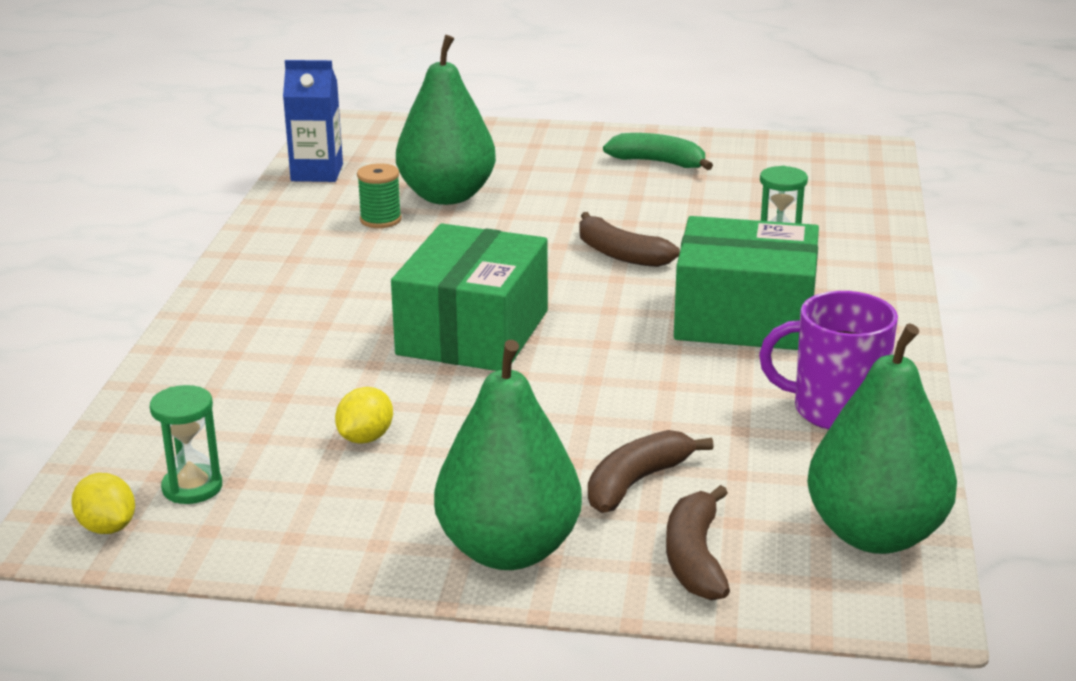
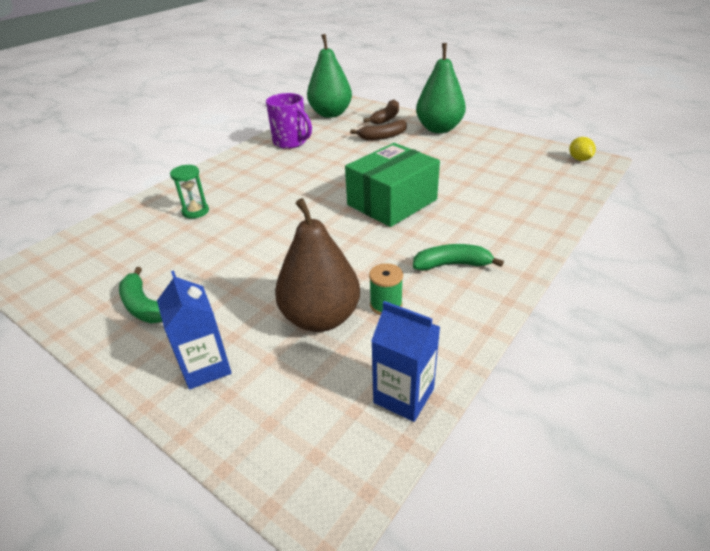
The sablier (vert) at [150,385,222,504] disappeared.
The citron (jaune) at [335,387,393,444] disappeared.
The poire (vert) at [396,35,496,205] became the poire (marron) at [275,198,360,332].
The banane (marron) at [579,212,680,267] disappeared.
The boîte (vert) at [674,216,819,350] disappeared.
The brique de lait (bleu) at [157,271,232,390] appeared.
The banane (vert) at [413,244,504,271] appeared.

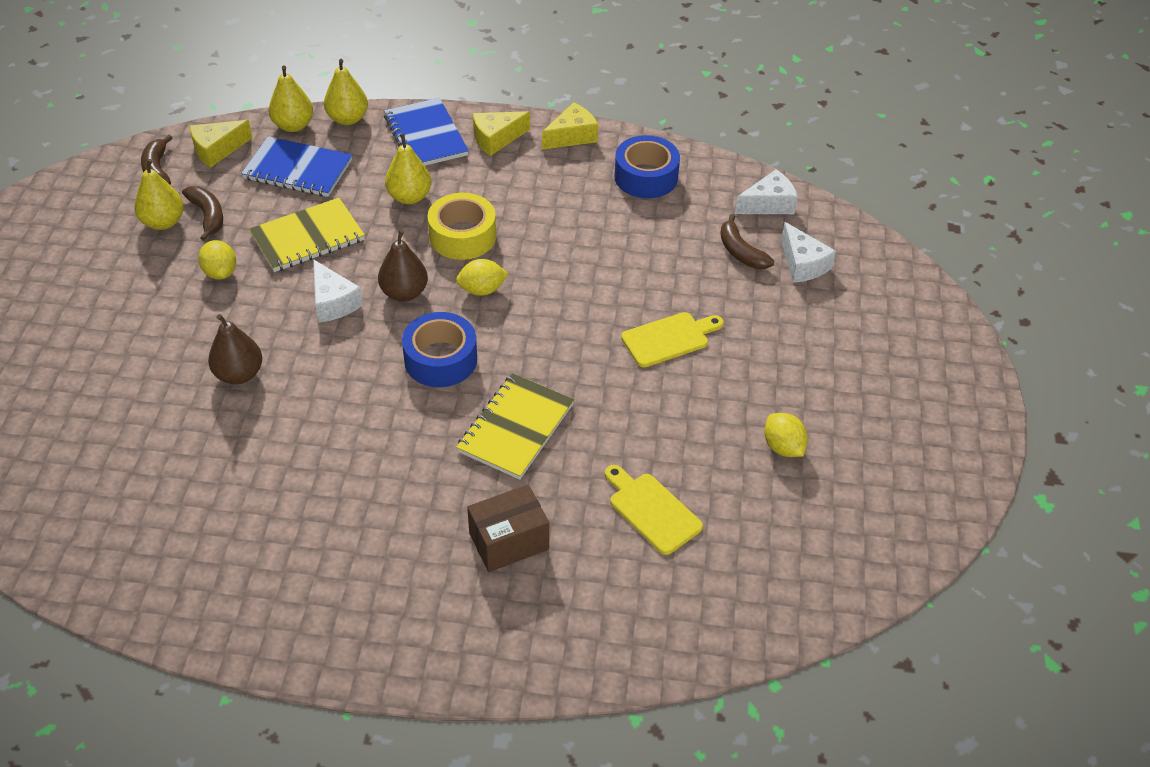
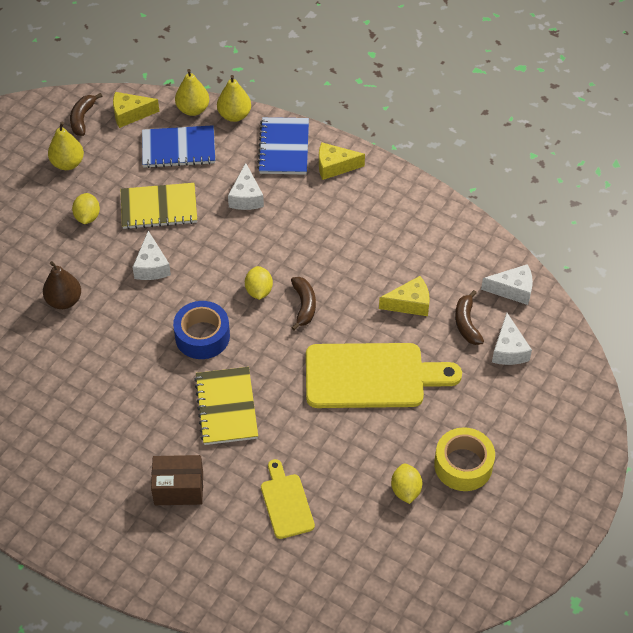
The banane (marron) moved from [182,186,223,241] to [291,277,316,331].
The carnet (bleu) at [241,136,352,197] turned 45 degrees counterclockwise.
The poire (marron) at [378,230,428,302] disappeared.
The poire (jaune) at [385,133,431,204] was replaced by the fromage (blanc) at [228,163,264,210].
The ruban adhésif (jaune) moved from [428,193,496,260] to [434,427,495,491].
The citron (jaune) at [456,259,509,296] turned 75 degrees clockwise.
The carnet (jaune) at [456,373,574,480] turned 60 degrees counterclockwise.
The fromage (jaune) moved from [542,102,598,150] to [379,276,430,316].
The ruban adhésif (bleu) at [614,135,680,198] disappeared.
The planche à découper (jaune) at [621,312,724,367] changed to 1.91 times the size.

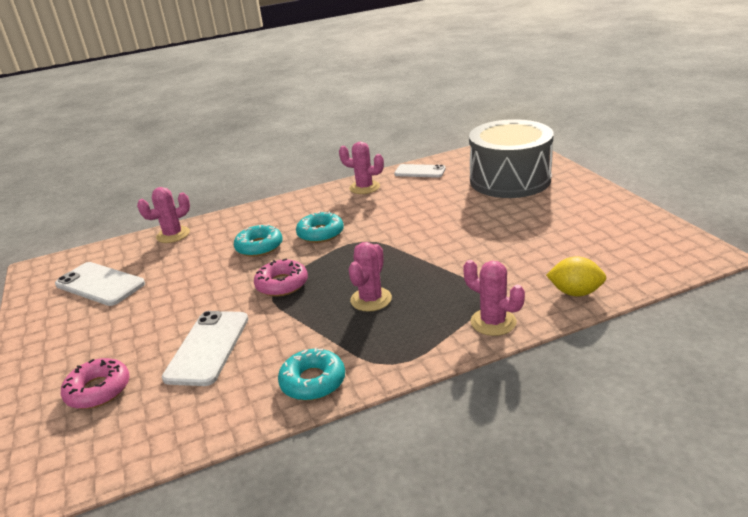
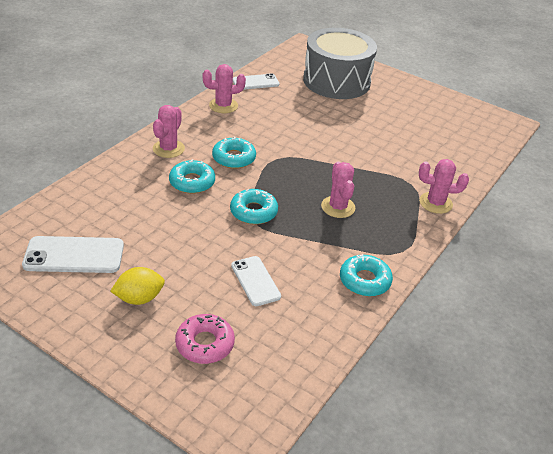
The cactus (rose) moved from [137,187,190,243] to [153,105,185,158].
The téléphone (blanc) at [162,311,248,386] changed to 0.67 times the size.
The beignet (rose) at [254,258,308,296] became the beignet (turquoise) at [230,189,278,225].
The citron (jaune) moved from [546,256,606,297] to [110,267,165,305].

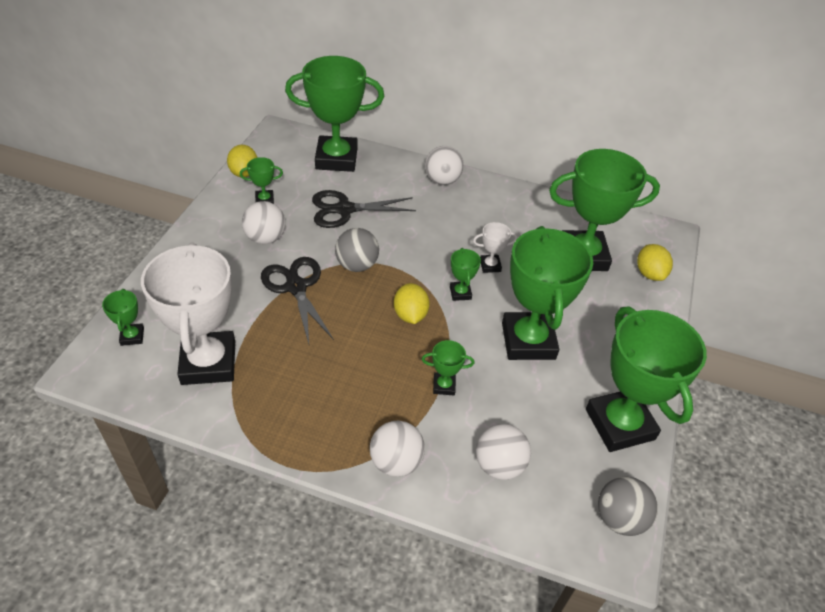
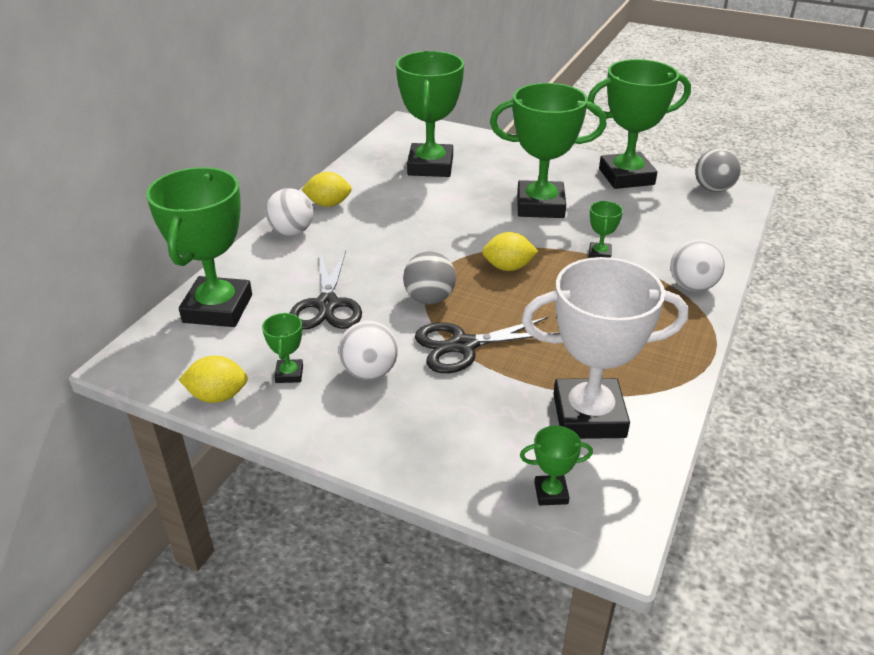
The trophée (vert) at [450,248,481,301] disappeared.
The trophée (blanc) at [473,222,518,273] disappeared.
The balle (blanc) at [476,424,531,480] disappeared.
The citron (jaune) moved from [637,244,673,281] to [301,172,352,207].

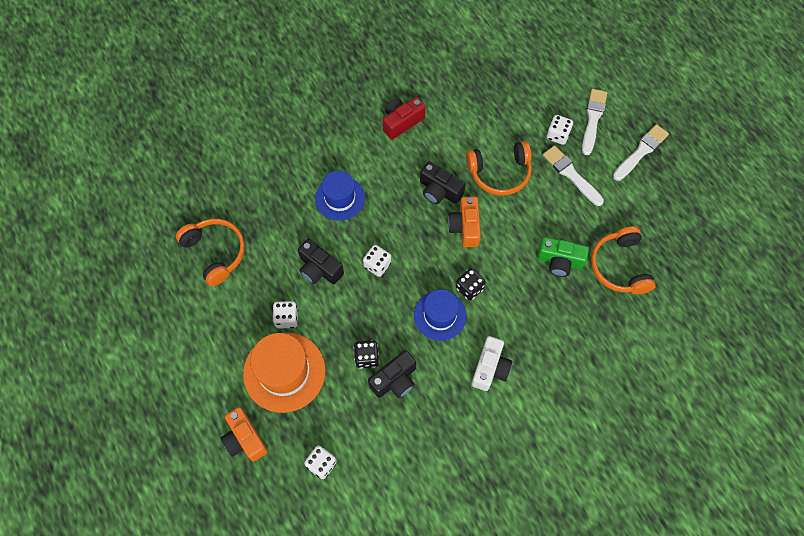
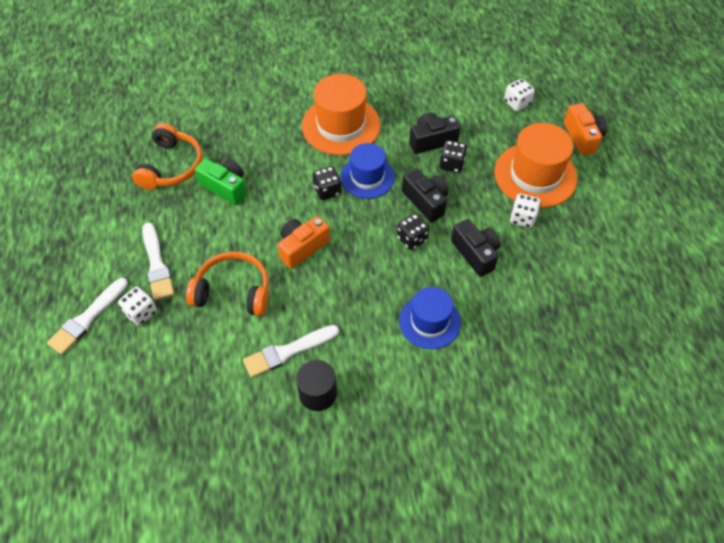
The casque audio (orange) at [176,219,245,286] disappeared.
The dé (blanc) at [363,245,391,277] became the dé (noir) at [397,213,430,250].
The appareil photo (rouge) at [383,97,425,140] was replaced by the cylindre (noir) at [296,360,337,411].
The appareil photo (noir) moved from [420,161,466,204] to [402,168,449,222].
The appareil photo (orange) at [448,196,481,247] turned 150 degrees counterclockwise.
The appareil photo (blanc) at [472,336,512,391] was replaced by the chapeau (orange) at [302,74,380,155].
The pinceau (blanc) moved from [613,124,669,181] to [243,325,339,378].

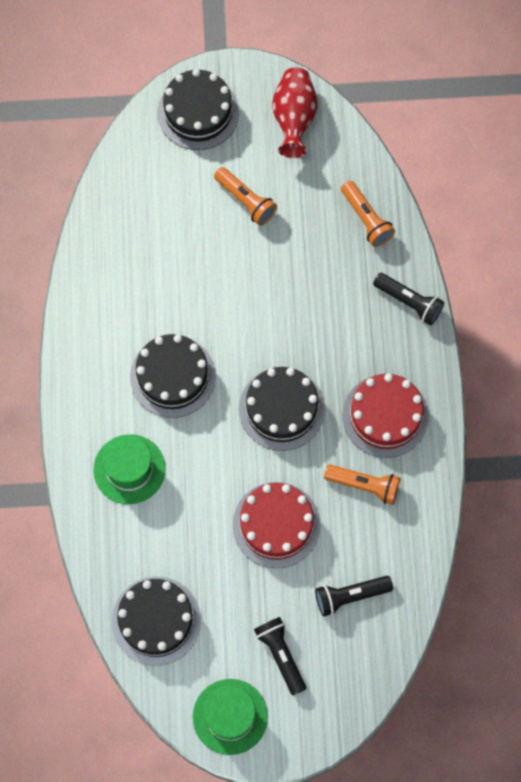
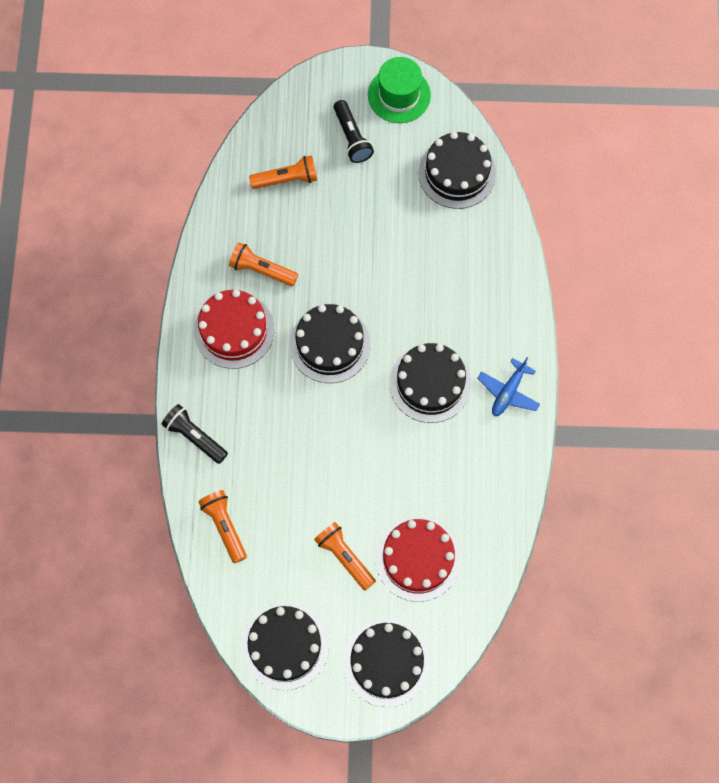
The chapeau (vert) at [93,434,166,504] disappeared.
The gâteau (rouge) moved from [233,482,321,568] to [375,517,460,602].
The vase (rouge) at [272,67,318,158] was replaced by the gâteau (noir) at [242,602,329,690].
The lampe de poche (noir) at [315,576,393,617] became the lampe de poche (orange) at [249,155,317,189].
The avion (bleu) at [477,357,540,416] appeared.

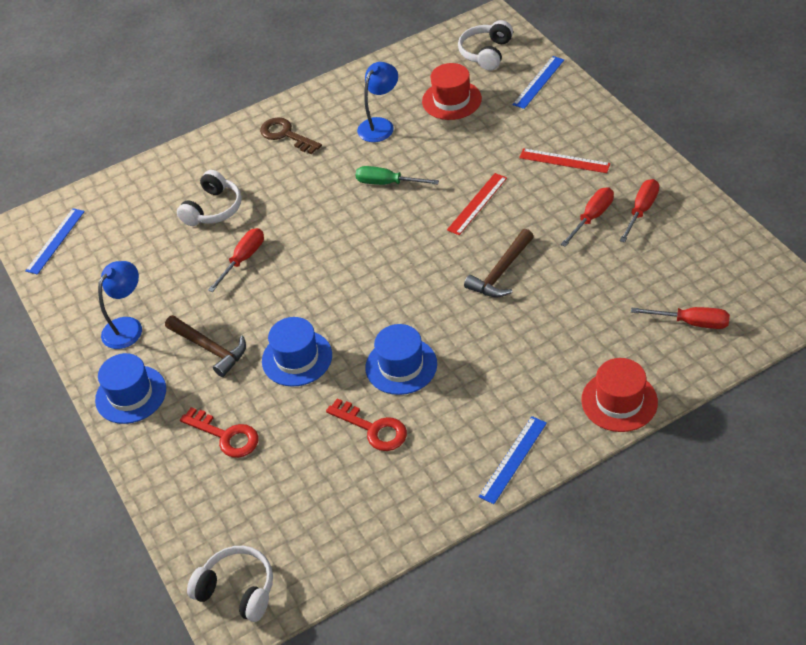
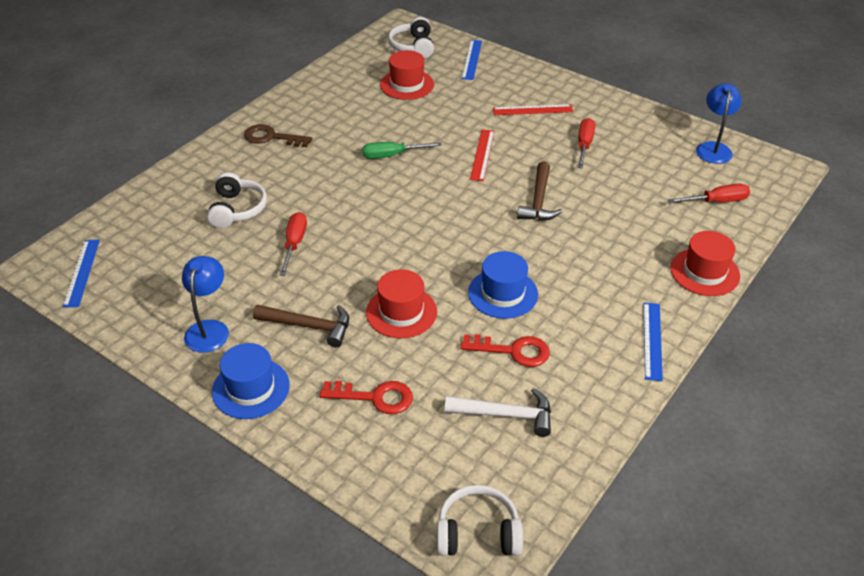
The chapeau (bleu) at [262,317,332,387] became the chapeau (rouge) at [366,269,437,338].
The lampe (bleu) moved from [357,62,398,142] to [696,83,742,164].
The tournevis (rouge) at [619,179,659,243] disappeared.
The marteau (blanc) at [445,388,551,437] appeared.

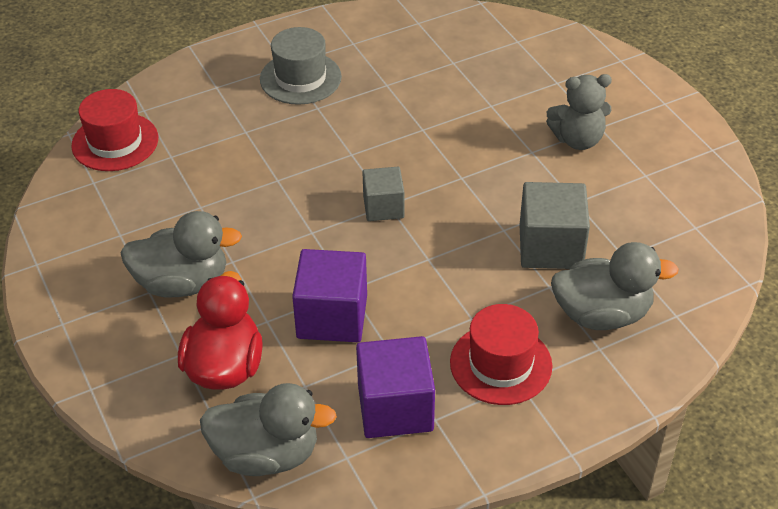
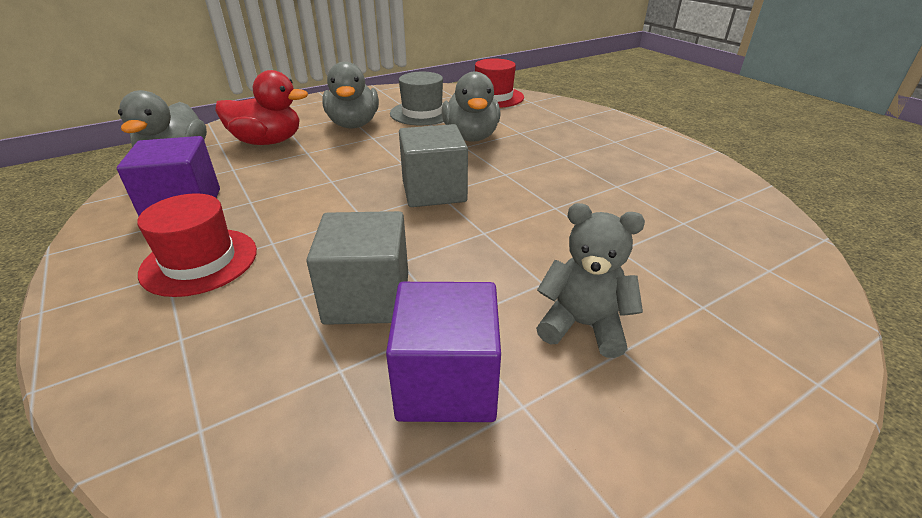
The chapeau (gris) moved from [260,27,342,105] to [390,72,444,125].
The cube (violet) moved from [292,249,367,342] to [386,282,501,422].
The cube (gris) at [362,167,404,221] changed to 1.59 times the size.
The ours en peluche (gris) at [546,74,612,150] turned 120 degrees clockwise.
The canard (gris) moved from [551,242,679,330] to [442,72,501,142].

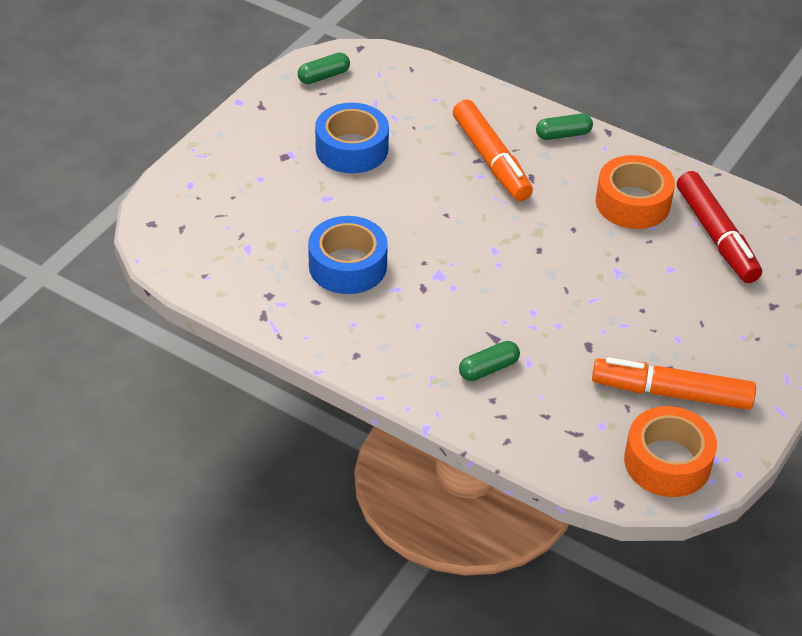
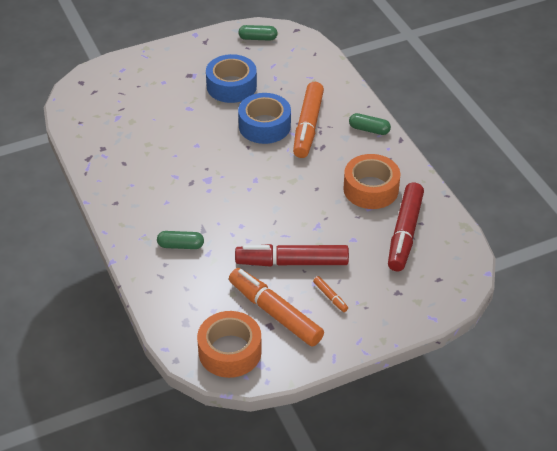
The ruban adhésif (bleu) moved from [308,216,388,294] to [238,93,291,144].
The feutre (rouge) at [235,244,349,267] appeared.
The feutre (orange) at [313,276,348,312] appeared.

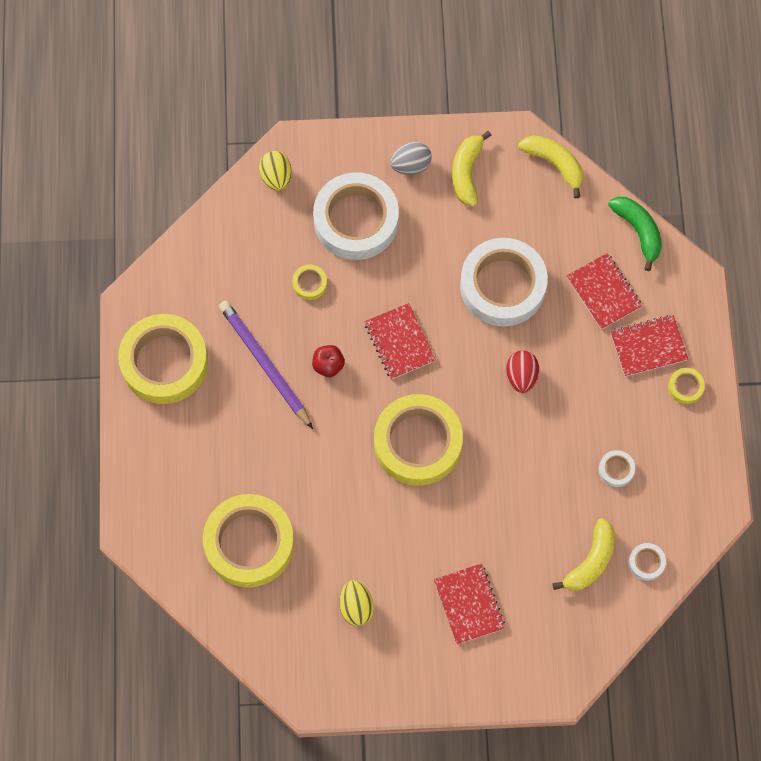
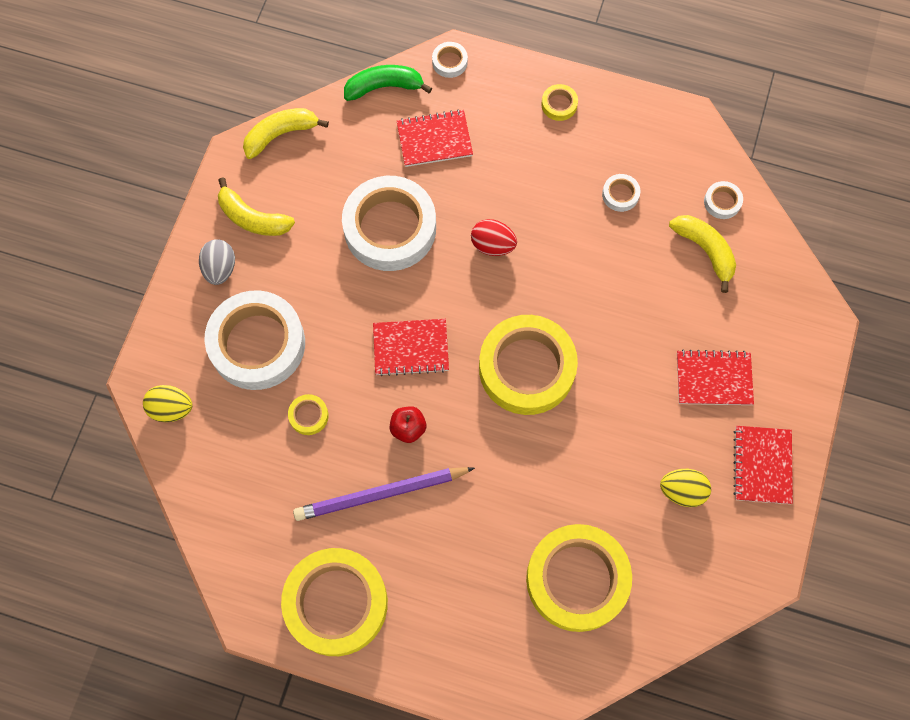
The carnet (rouge) moved from [610,315,688,377] to [733,426,793,504].
The ruban adhésif (blanc) at [432,42,468,78] appeared.

